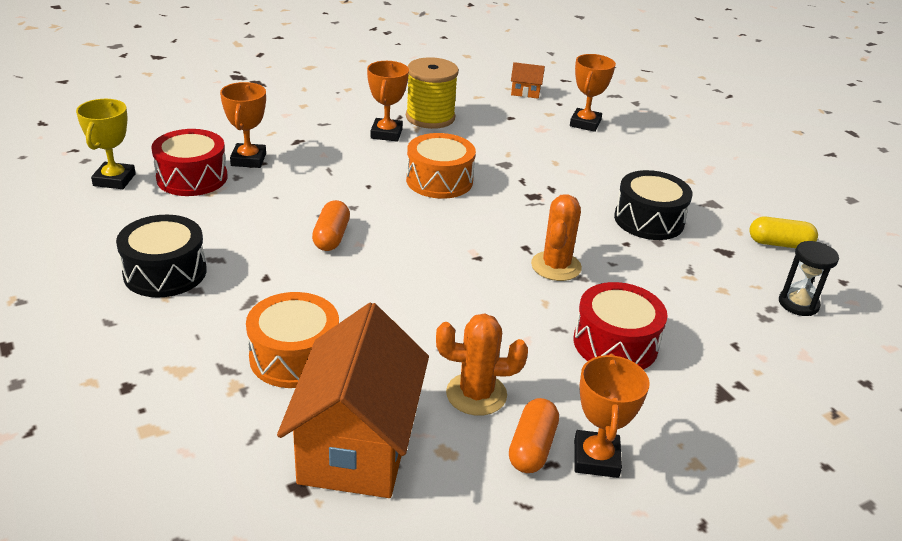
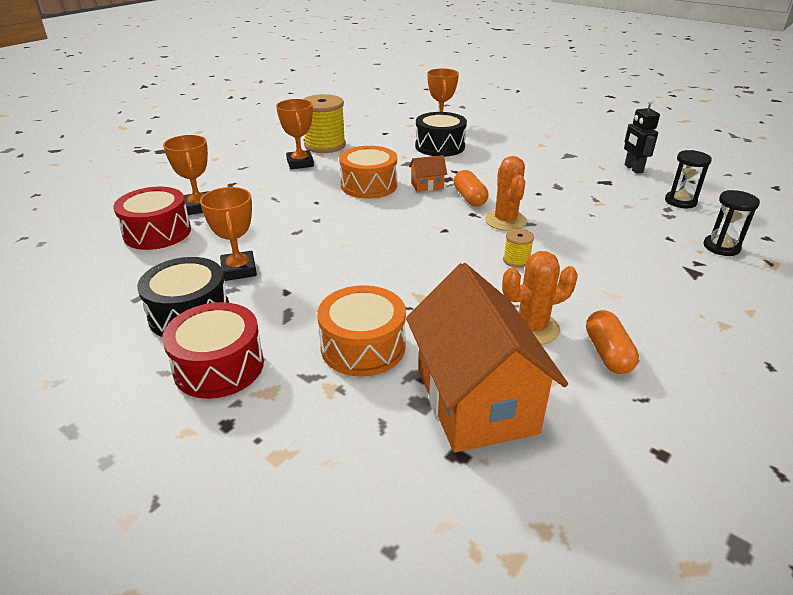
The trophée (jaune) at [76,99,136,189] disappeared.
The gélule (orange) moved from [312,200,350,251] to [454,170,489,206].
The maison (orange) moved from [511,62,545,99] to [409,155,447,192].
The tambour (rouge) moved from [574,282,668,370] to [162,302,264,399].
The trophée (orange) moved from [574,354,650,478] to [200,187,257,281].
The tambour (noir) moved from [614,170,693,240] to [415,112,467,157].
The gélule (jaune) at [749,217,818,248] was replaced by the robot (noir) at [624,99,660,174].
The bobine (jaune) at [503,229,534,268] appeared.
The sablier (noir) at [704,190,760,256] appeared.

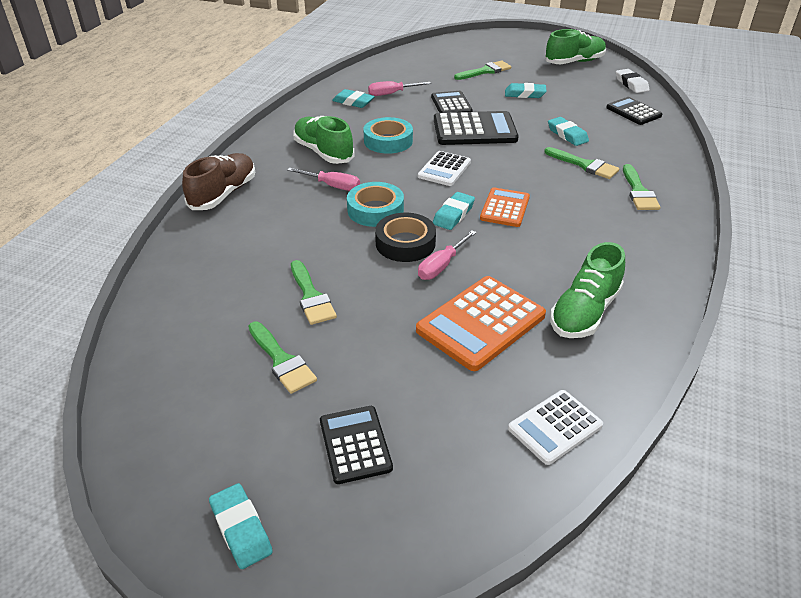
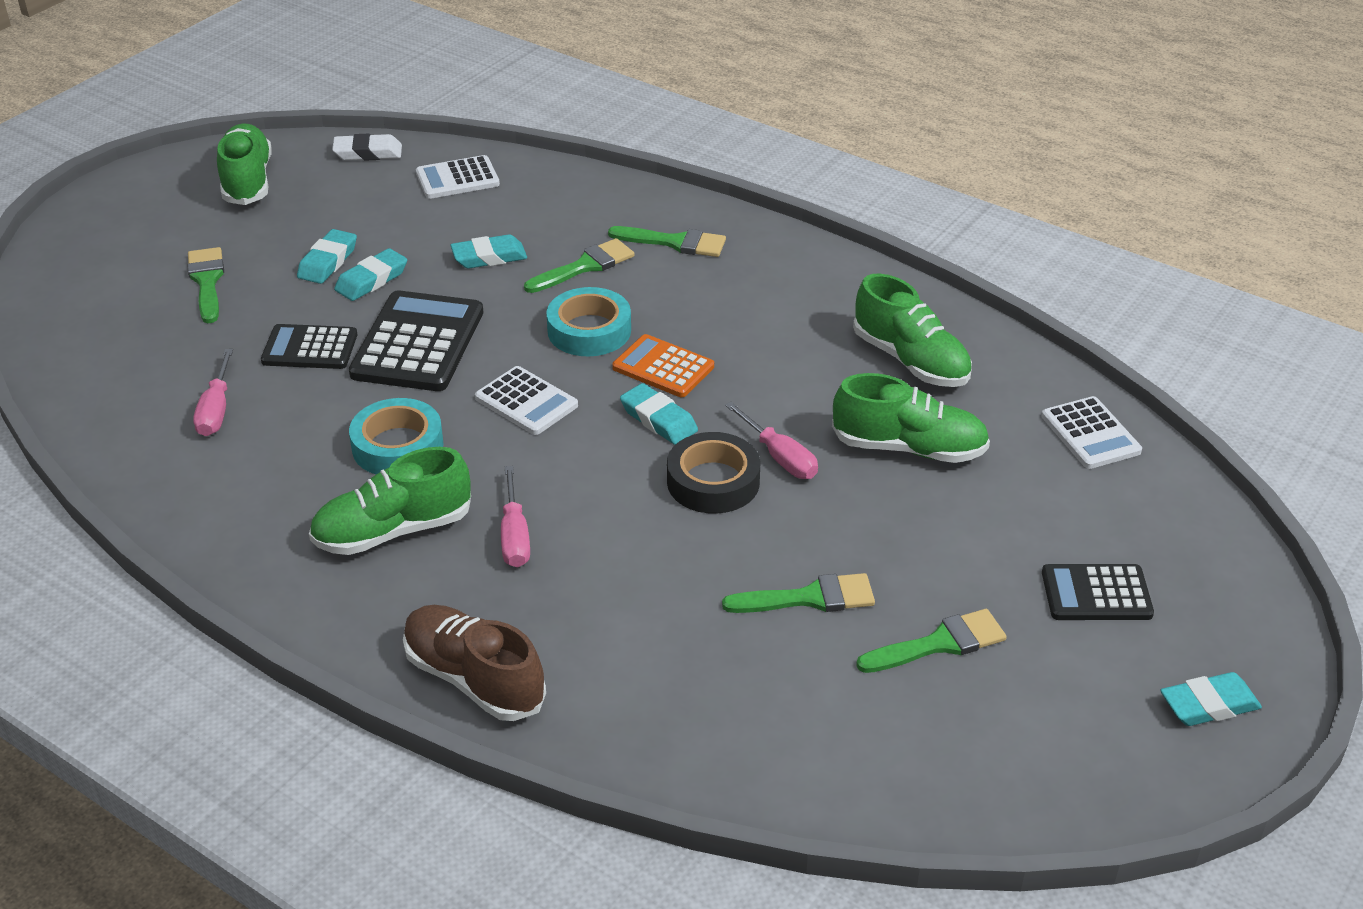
The tournevis (rose) at [287,168,360,191] turned 135 degrees clockwise.
The gomme (turquoise) moved from [332,89,375,108] to [334,248,407,301].
The ruban adhésif (turquoise) moved from [347,182,404,227] to [546,287,631,356].
The calculatrice (orange) at [416,276,546,371] was replaced by the chaussure (vert) at [832,373,990,463].
The calculatrice (noir) at [606,97,662,125] became the calculatrice (blanc) at [416,155,500,199].

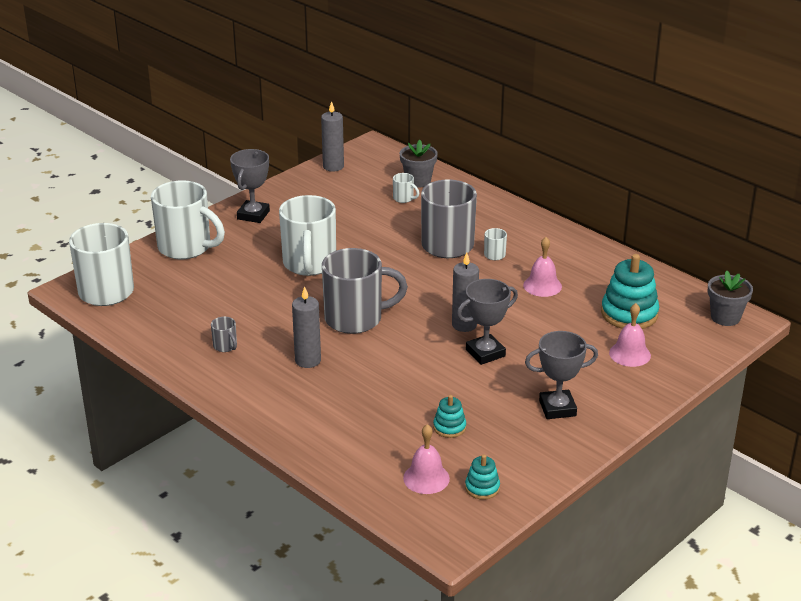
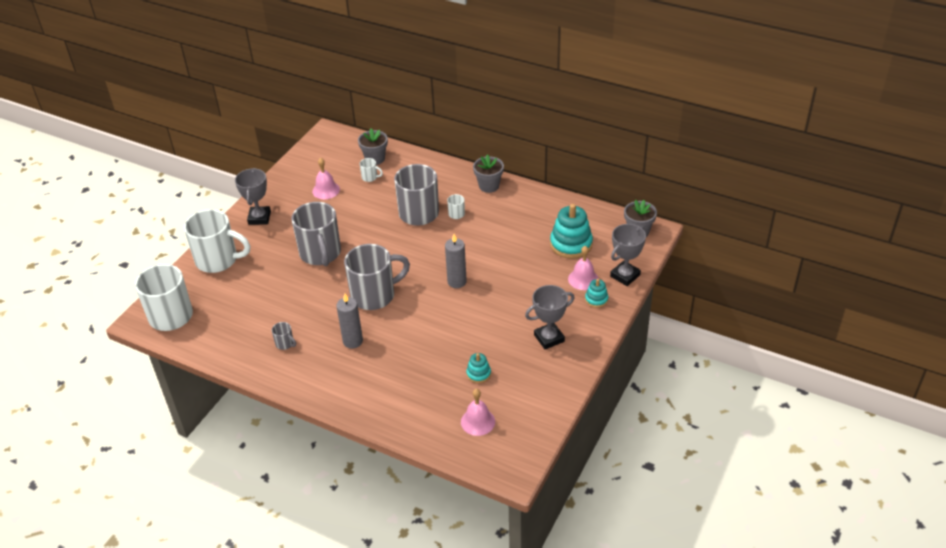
The tasse (blanc) at [279,195,336,276] became the tasse (gris) at [291,202,341,266].
The bougie (gris) at [321,101,344,172] disappeared.
The trophée (gris) moved from [457,279,518,365] to [610,224,646,286].
The jouet à empiler (turquoise) moved from [465,454,500,500] to [585,279,608,308].
The cloche (rose) moved from [523,237,562,297] to [312,158,340,199].
The pot de fleurs (gris) at [473,154,504,193] appeared.

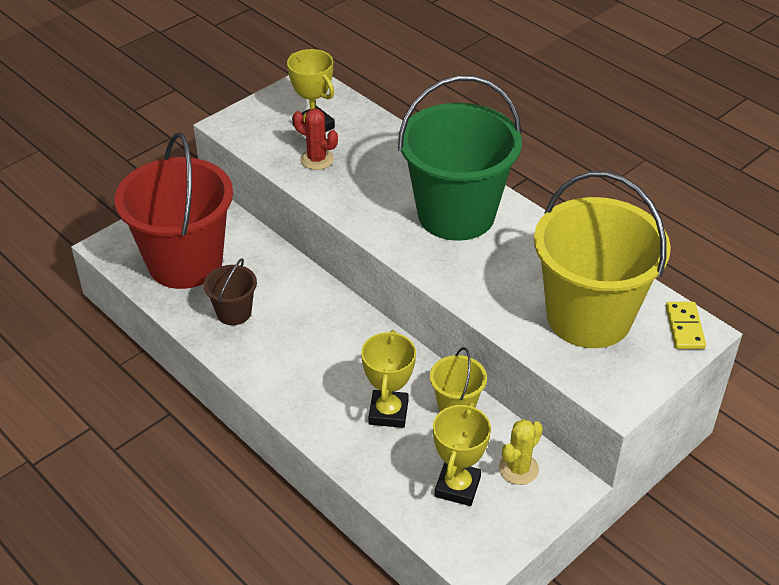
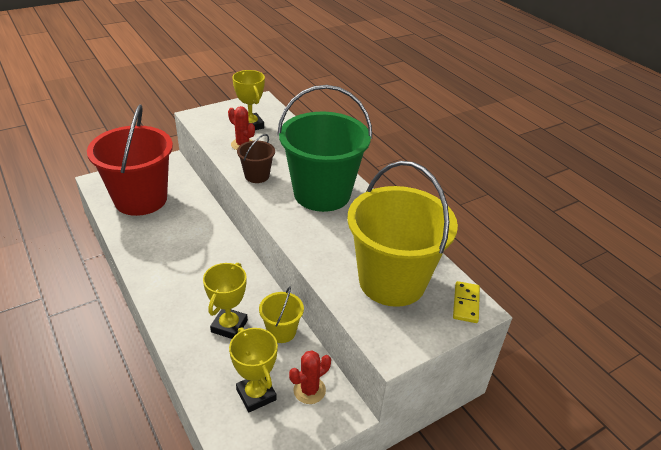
The seau (marron) moved from [204,258,257,325] to [237,134,275,183].
The trophée (jaune) at [433,403,491,506] turned 60 degrees counterclockwise.
The cactus (jaune) at [499,419,543,485] became the cactus (rouge) at [289,351,331,404].

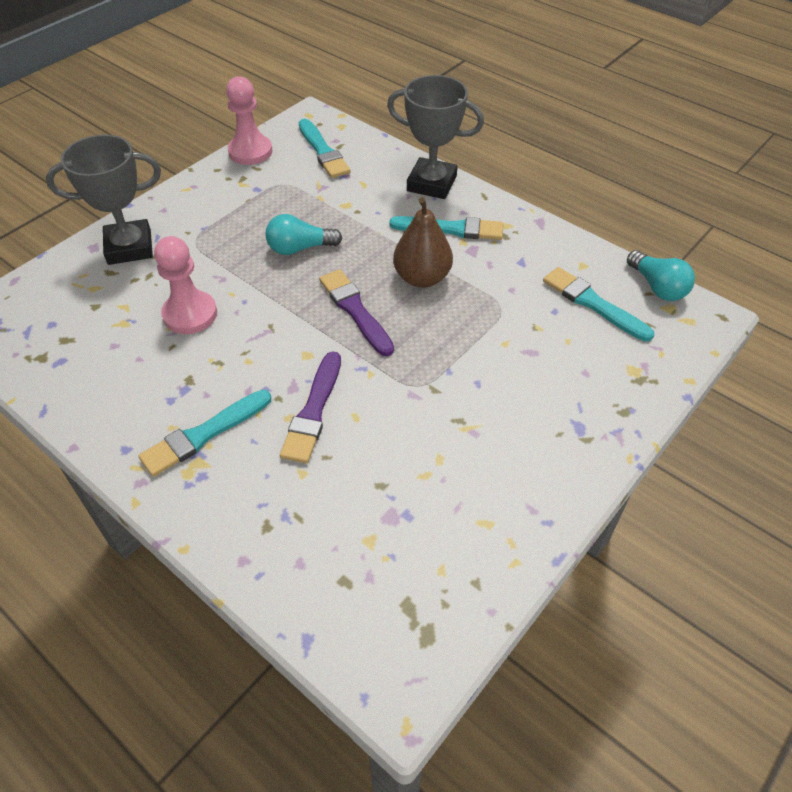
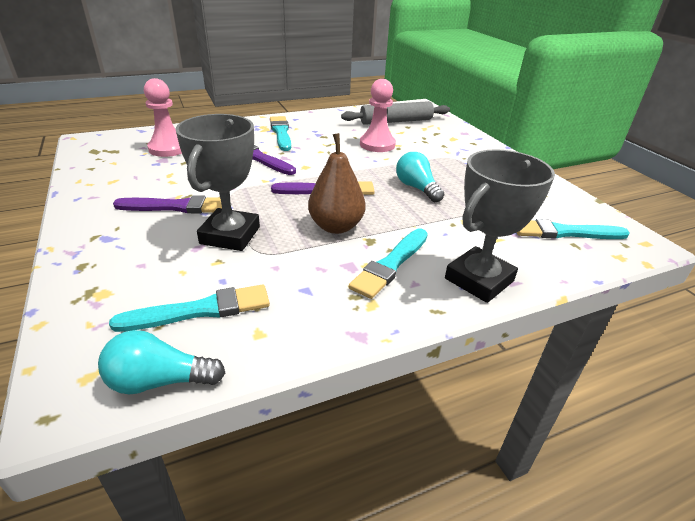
The trophée (gris) moved from [46,135,161,265] to [176,114,260,251].
The pion (rose) moved from [226,76,272,165] to [144,78,182,157].
The ampoule (turquoise) at [266,214,342,255] turned 45 degrees counterclockwise.
The pinceau (violet) at [113,195,222,214] appeared.
The rouleau à pâtisserie (gris) at [341,101,450,125] appeared.

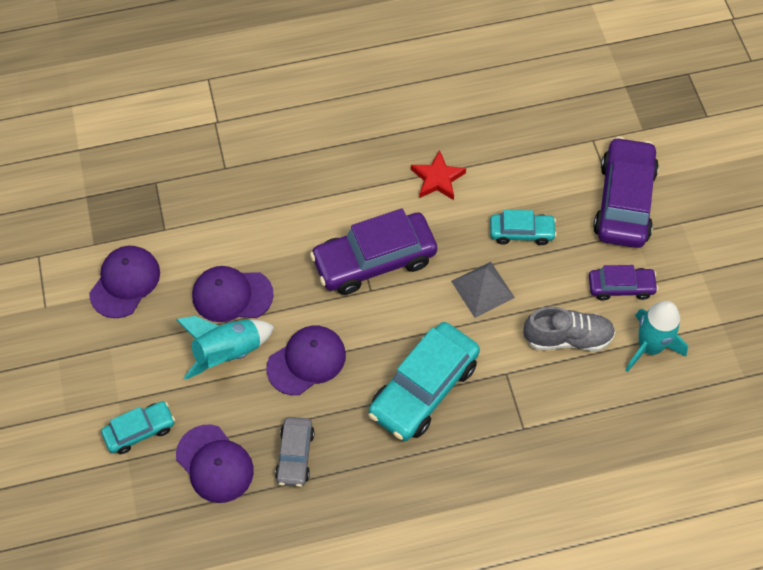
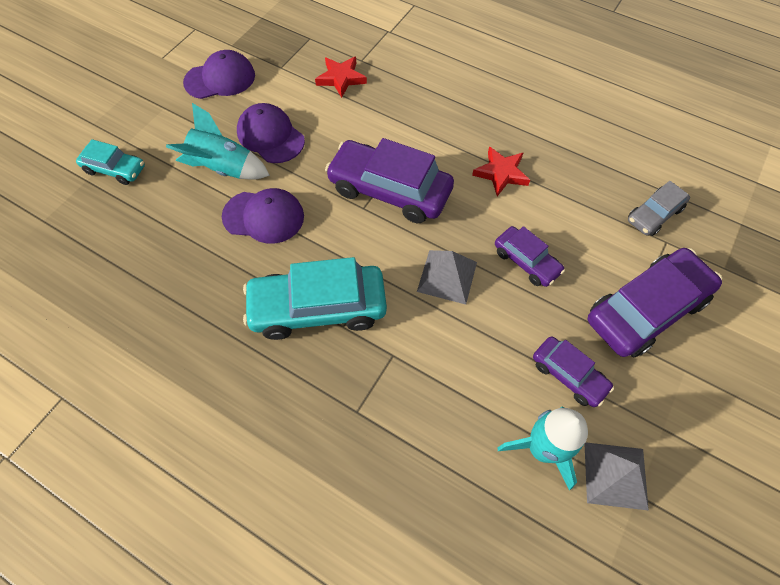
The casquette (violet) at [176,425,254,503] disappeared.
The voiture (gris) moved from [275,417,315,487] to [628,181,690,236].
The voiture (turquoise) at [490,210,557,245] became the voiture (violet) at [495,226,565,287].
The chaussure (gris) at [523,307,615,351] disappeared.
The étoile (rouge) at [315,56,367,98] appeared.
The pyramide (gris) at [584,442,649,511] appeared.

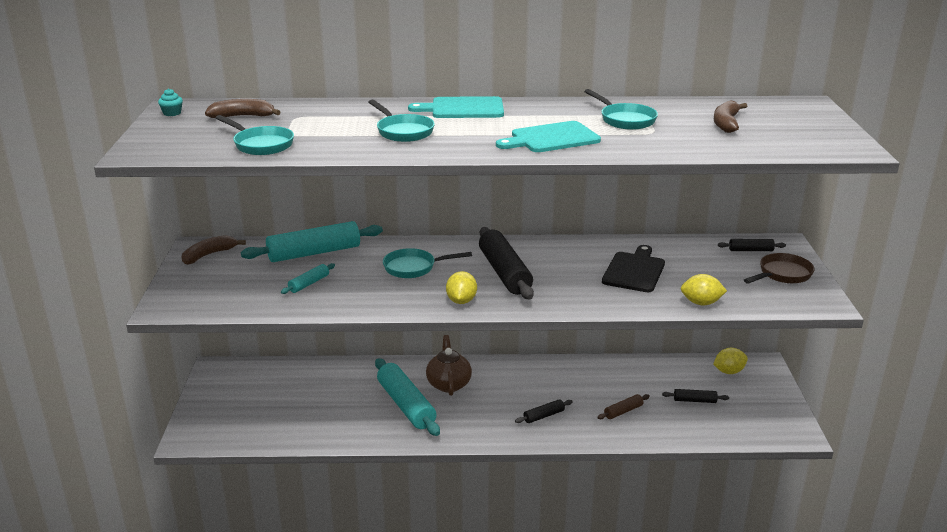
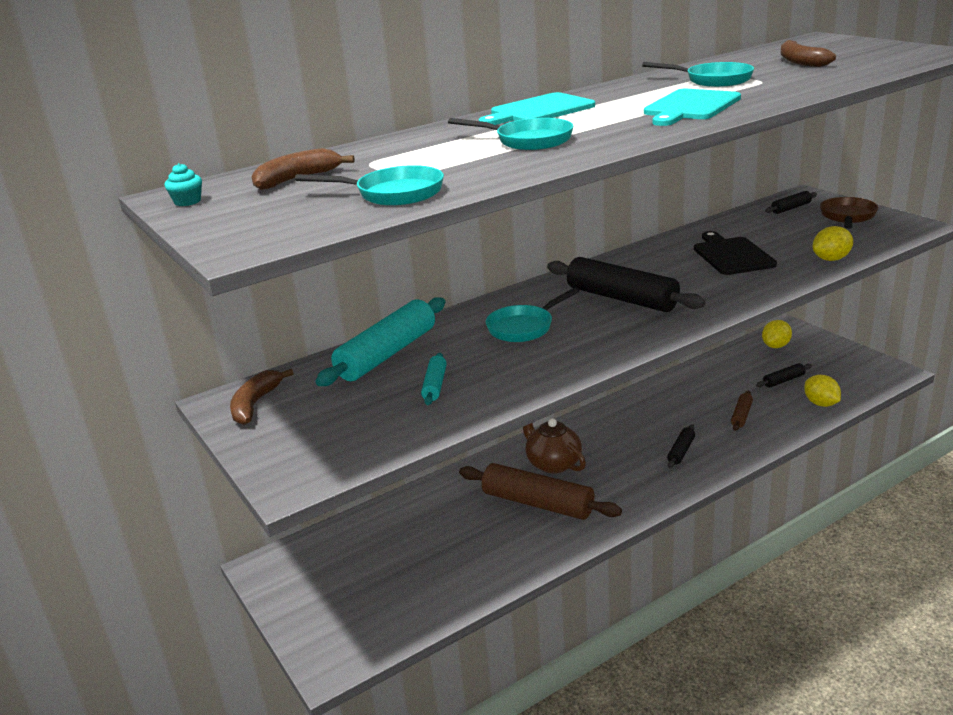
The rouleau à pâtisserie (turquoise) at [375,358,440,436] became the rouleau à pâtisserie (marron) at [459,463,622,520].
The citron (jaune) moved from [446,271,477,304] to [804,375,841,407].

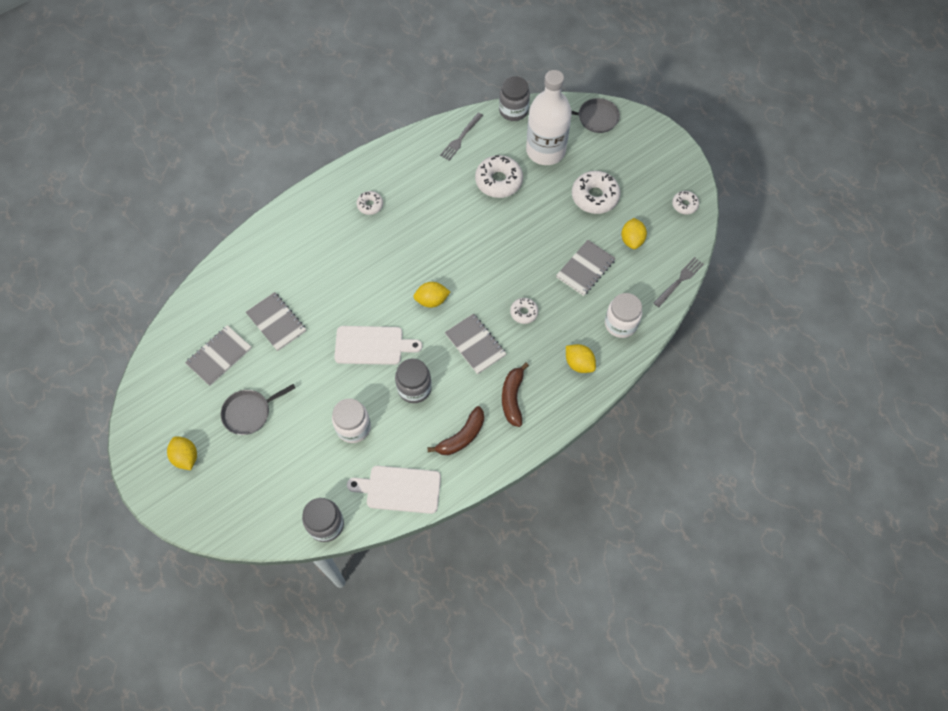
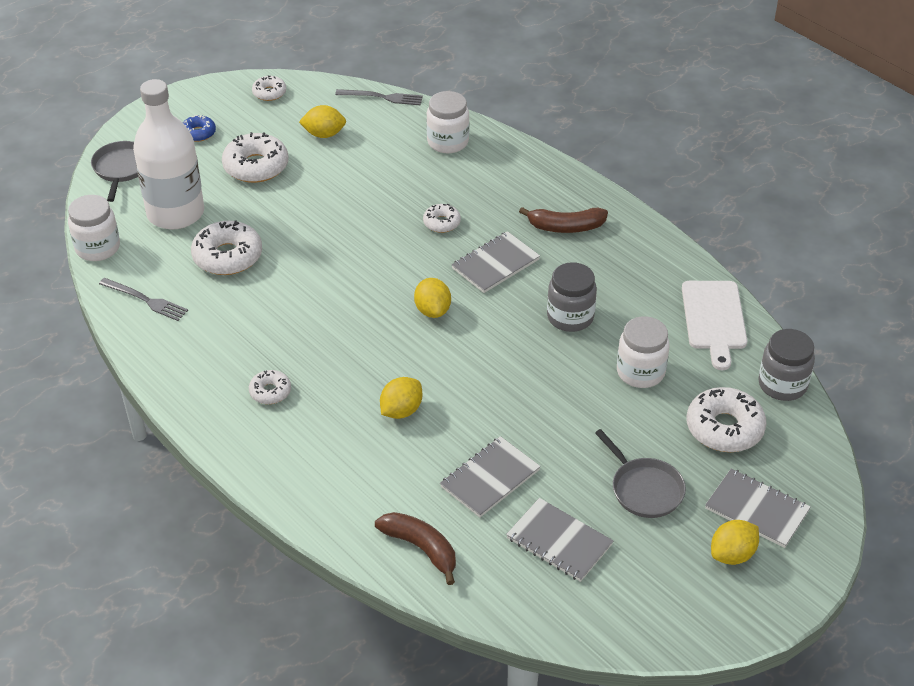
The planche à découper (blanc) at [334,326,422,365] disappeared.
The banane (marron) moved from [427,406,484,455] to [375,512,456,585].
The bocal (gris) at [499,76,530,121] became the bocal (blanc) at [68,195,120,261].
The carnet (gris) moved from [556,240,616,296] to [705,468,811,548].
The citron (jaune) moved from [566,344,596,373] to [380,377,422,419].
The fourchette (gris) at [654,257,704,307] turned 150 degrees clockwise.
The beignet (bleu) at [183,115,216,142] appeared.
The beignet (blanc) at [687,387,767,452] appeared.

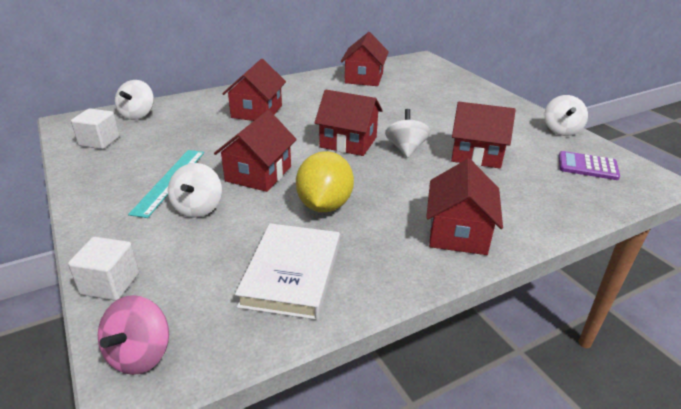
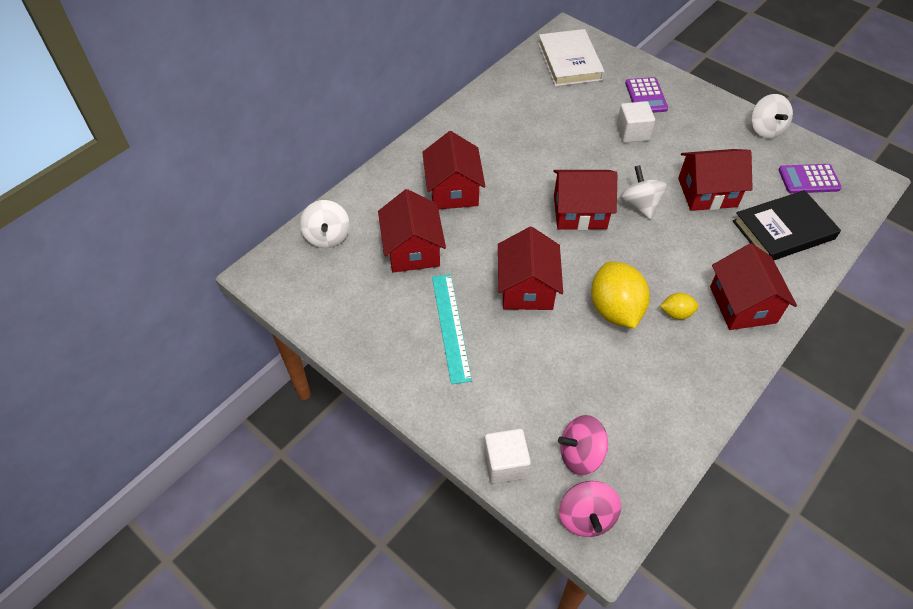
The cube (blanc) moved from [71,108,120,149] to [616,101,655,143].
The toupie (blanc) at [168,163,222,218] disappeared.
The livre (blanc) moved from [235,223,340,320] to [538,29,605,86].
The maison (rouge) moved from [341,32,389,86] to [378,189,446,272].
The toupie (rose) at [558,415,608,475] appeared.
The calculatrice (violet) at [625,77,668,113] appeared.
The citron (jaune) at [660,293,699,320] appeared.
The livre (noir) at [733,190,841,260] appeared.

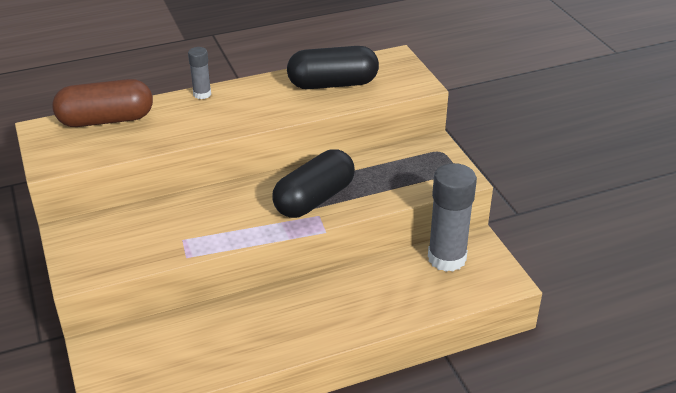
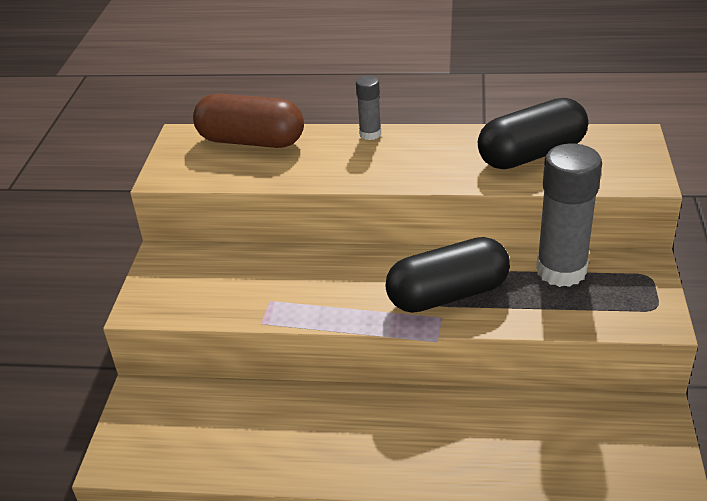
The gélule (noir) at [287,46,379,89] turned 45 degrees counterclockwise.
The bâton de colle (gris) moved from [428,163,477,272] to [536,144,602,287].

